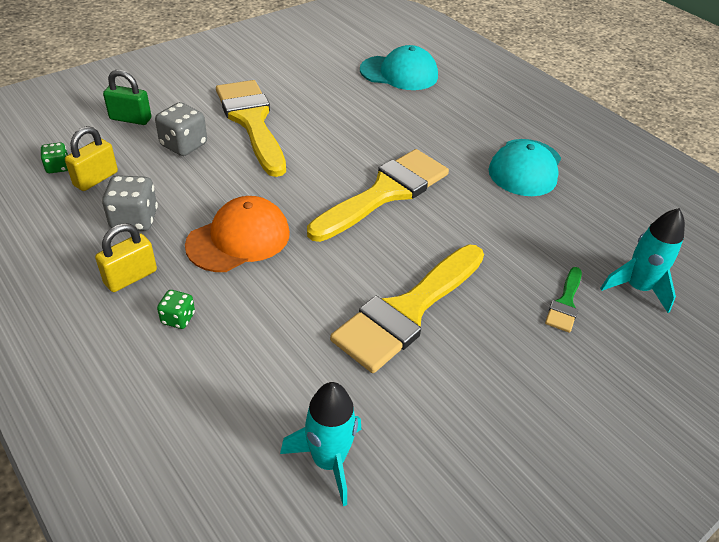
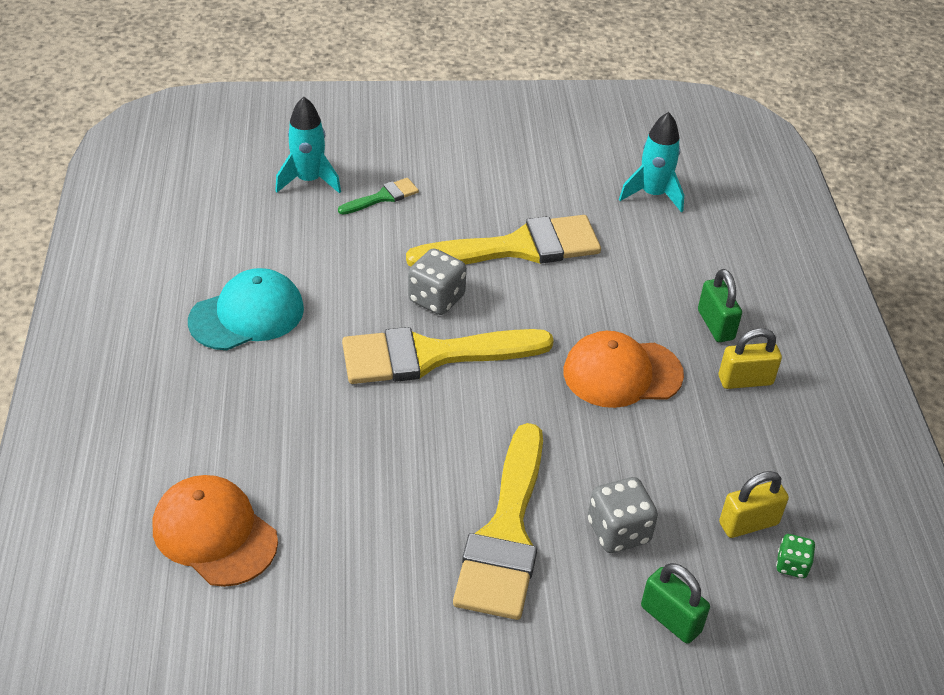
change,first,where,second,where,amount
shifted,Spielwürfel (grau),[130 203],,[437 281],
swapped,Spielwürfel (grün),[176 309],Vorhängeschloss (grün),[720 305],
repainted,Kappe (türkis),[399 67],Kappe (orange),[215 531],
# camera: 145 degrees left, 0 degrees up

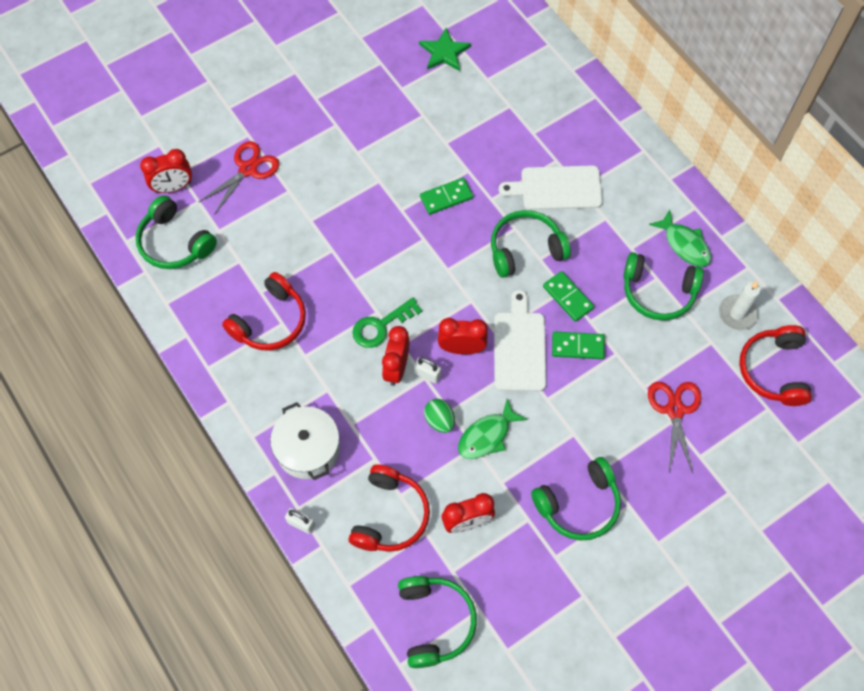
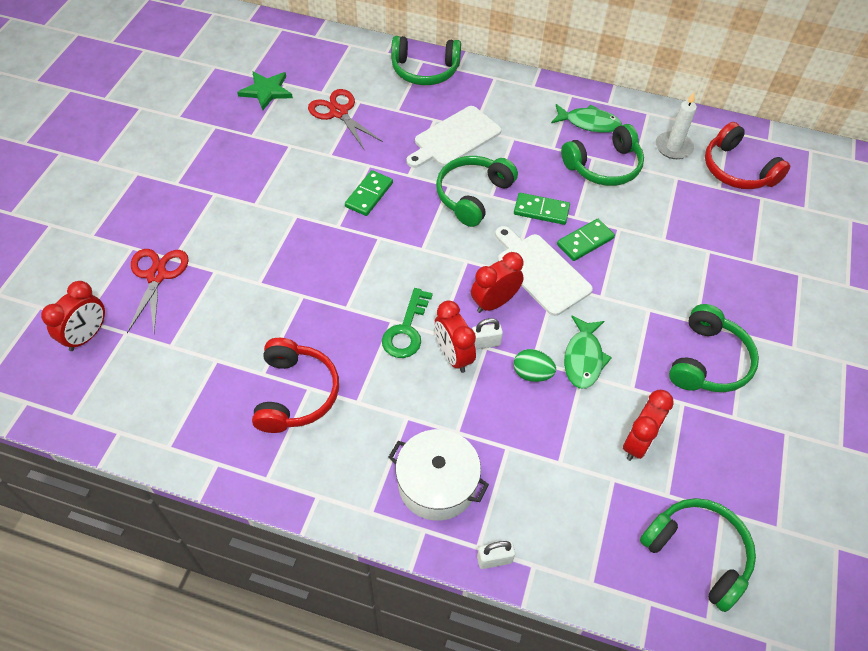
change,first,where,second,where,amount
shifted,Kopfhörer (grün),[176 232],,[426 60],
gone,Kopfhörer (rot),[389 508],,,
shifted,Schere (rot),[674 427],,[345 119],
# camera: 40 degrees left, 10 degrees down

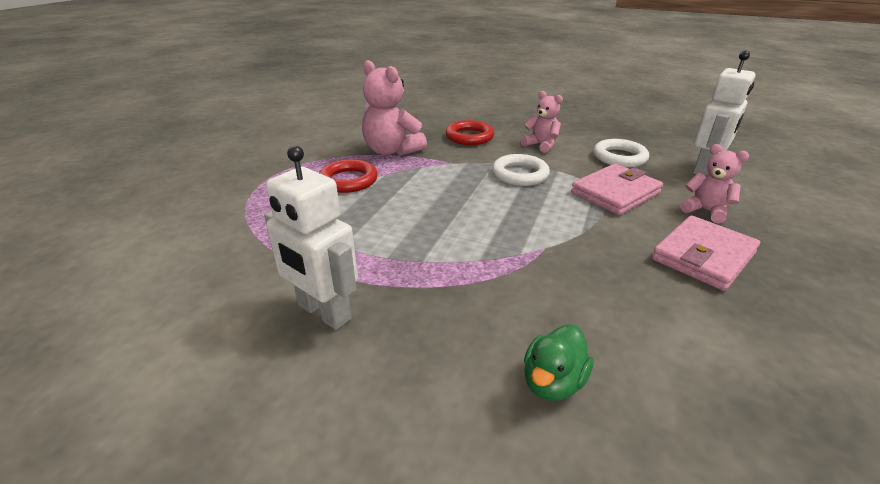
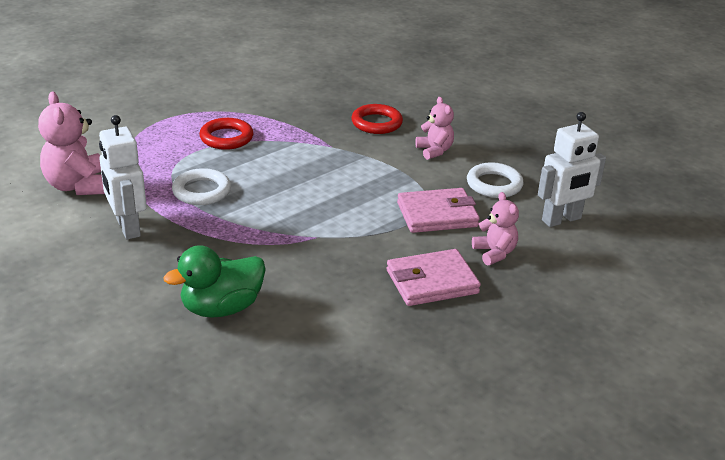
change,first,where,second,where,amount
shifted,Teddybär (rosa),[394 108],,[71 143],
shifted,Ring (weiß),[521 170],,[201 186],
scaled,Ente (grün),[559 362],,[215 282],x1.56
# camera: 25 degrees right, 0 degrees up

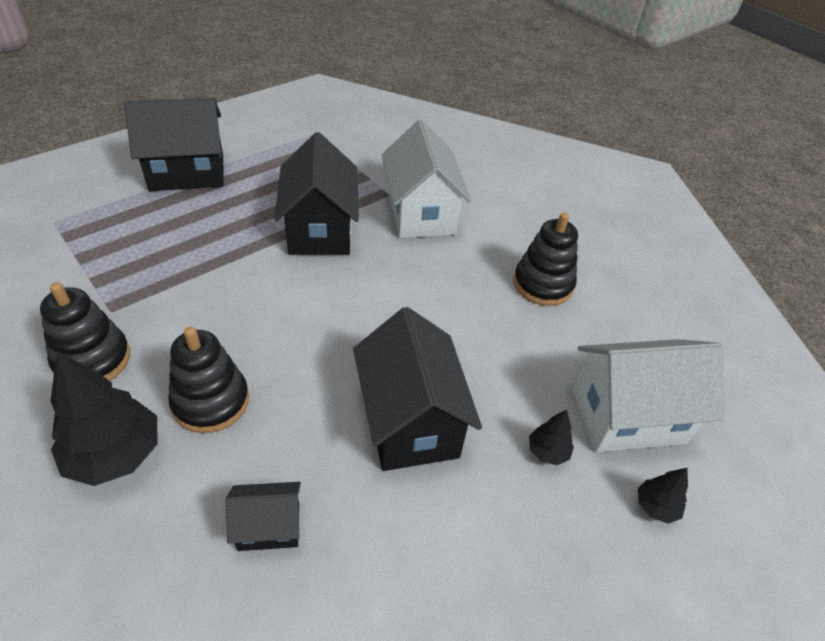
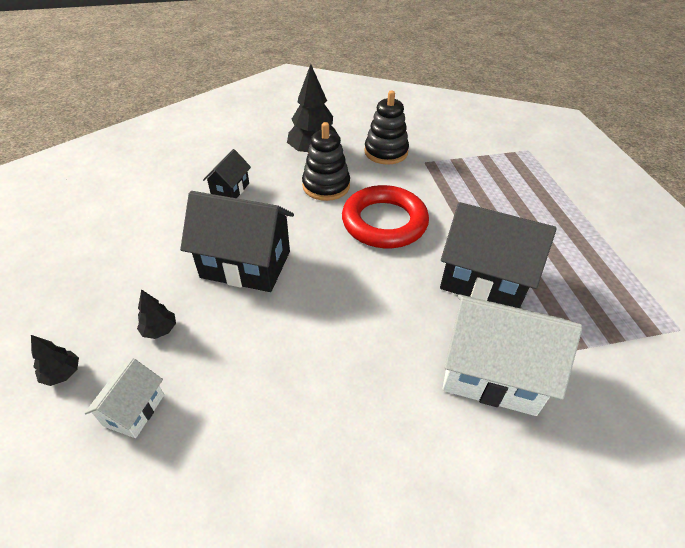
change,first,where,second,where,amount
gone,Haus (schwarz),[174 144],,,
gone,Stapelspielzeug (schwarz),[545 259],,,
scaled,Haus (weiß),[648 395],,[124 398],x0.51
new,,,Ring (rot),[385 216],
# camera: 120 degrees right, 0 degrees up

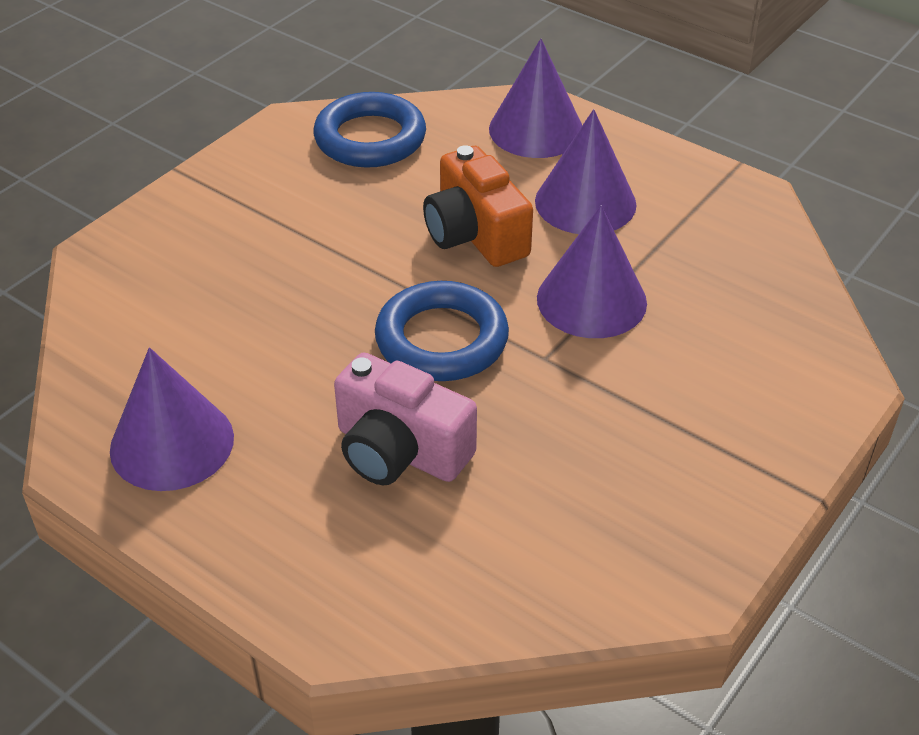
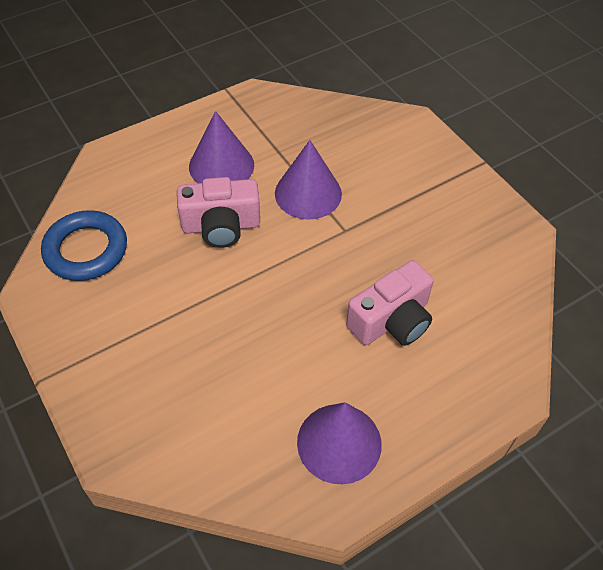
change,first,where,second,where,amount
gone,Ring (blau),[442 331],,,
repainted,Kamera (orange),[478 206],Kamera (rosa),[218 212],
gone,Kegel (lila),[535 98],,,
# camera: 70 degrees left, 10 degrees up

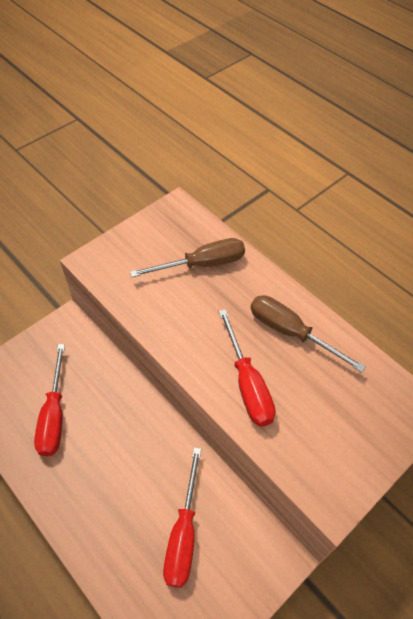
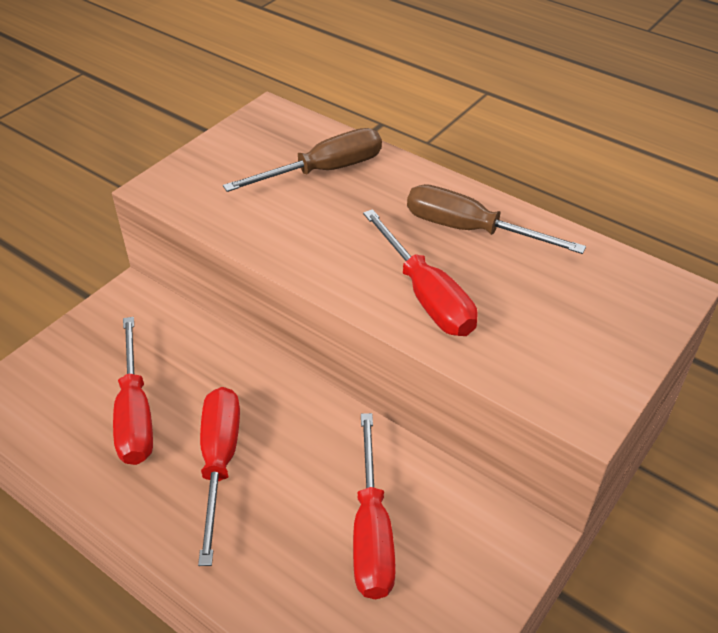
change,first,where,second,where,amount
new,,,Schraubenzieher (rot),[219 476],
# camera: 10 degrees left, 10 degrees down

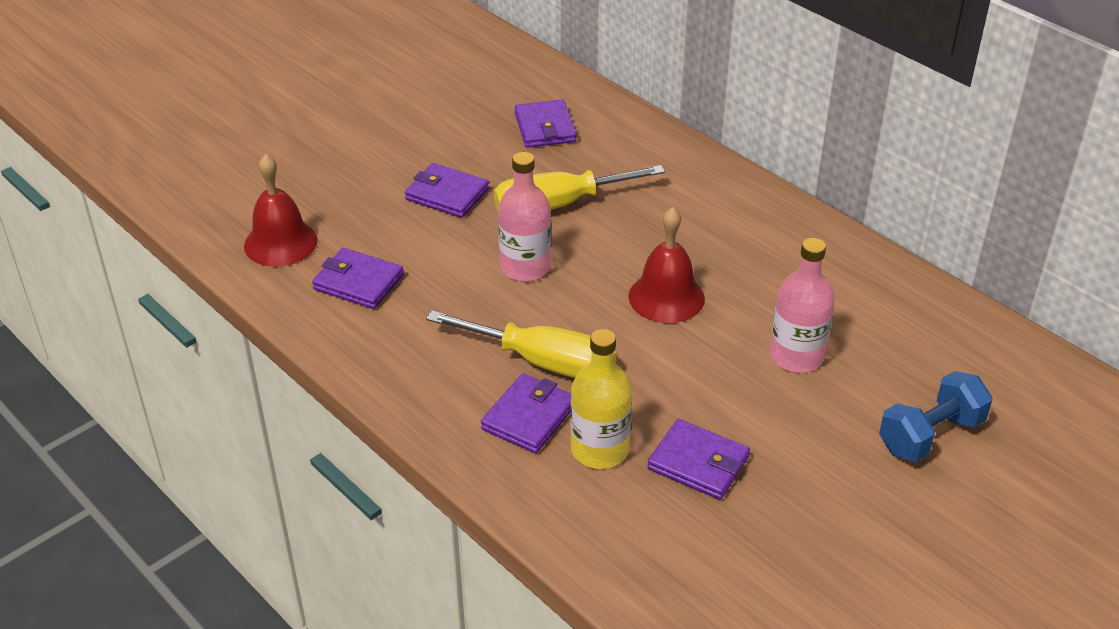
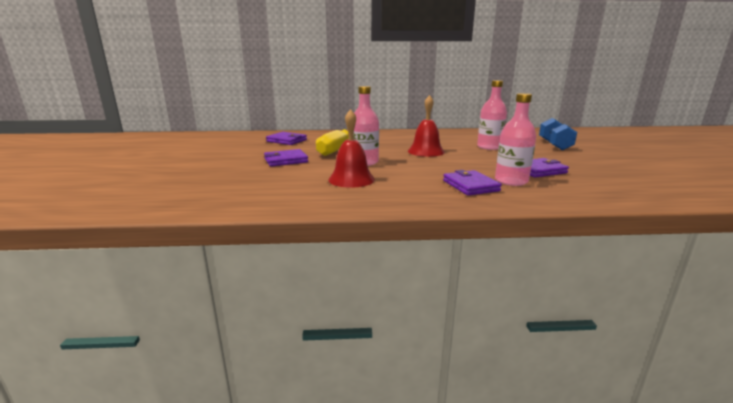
change,first,where,second,where,amount
shifted,Glocke (rot),[281 210],,[351 148],
gone,Geldbörse (lila),[358 278],,,
gone,Schraubenzieher (gelb),[521 344],,,
repainted,Flasche (gelb),[601 399],Flasche (rosa),[515 139],
# camera: 50 degrees left, 20 degrees down

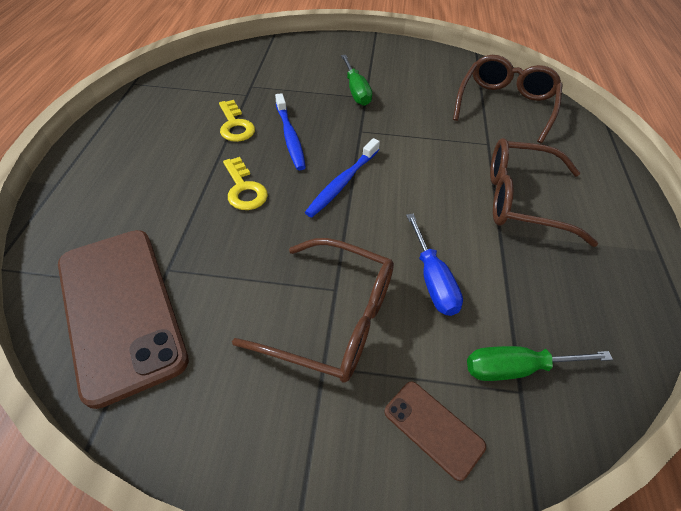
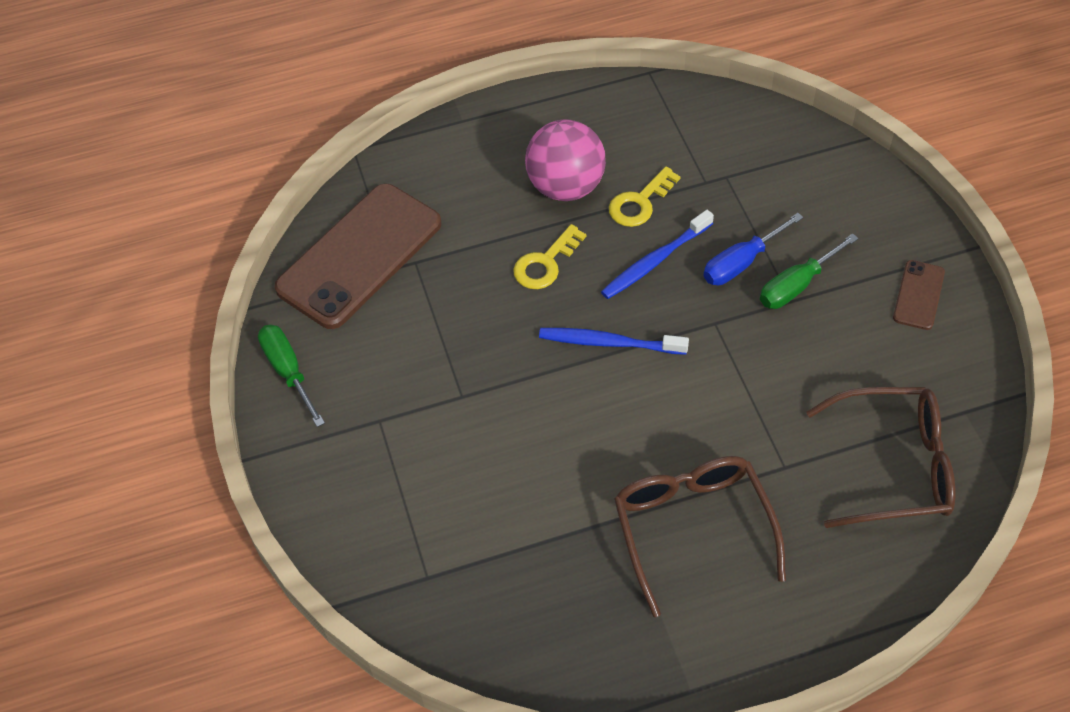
change,first,where,second,where,amount
gone,Brille (braun),[313 310],,,
shifted,Handy (braun),[435 431],,[919 295],
shifted,Schraubenzieher (blau),[434 264],,[753 249],
shifted,Schraubenzieher (grün),[540 363],,[291 376],
new,,,Ball (rosa),[565 160],
# camera: 70 degrees right, 5 degrees up

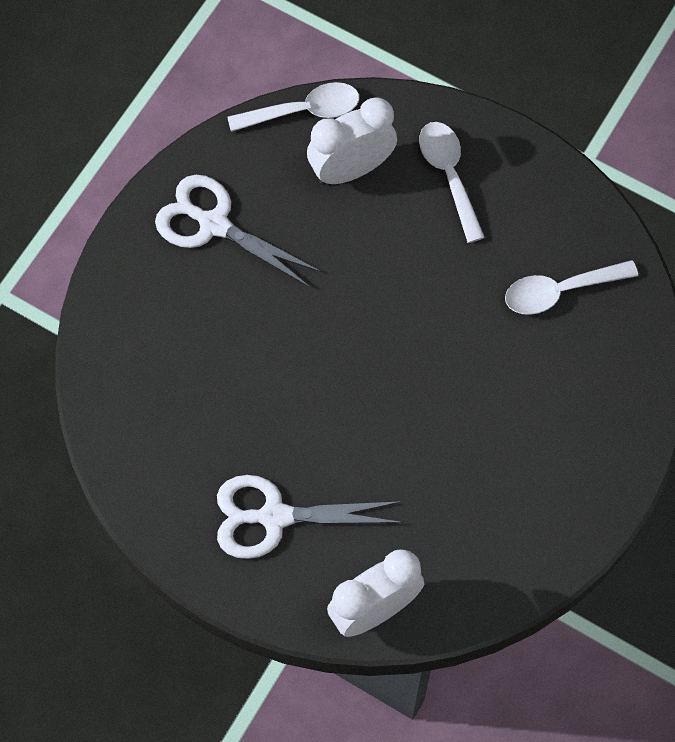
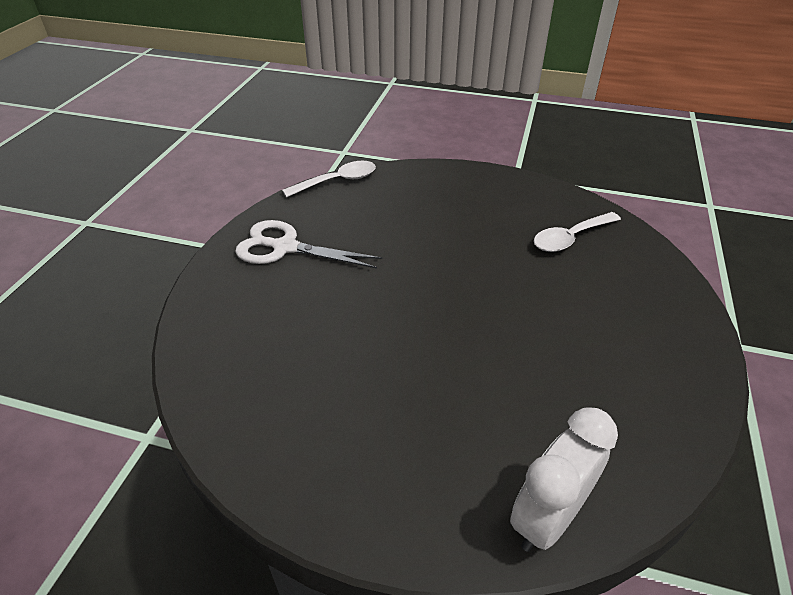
change,first,where,second,where,amount
gone,Schere (weiß),[310 517],,,
gone,Wecker (weiß),[352 141],,,
gone,Löffel (weiß),[452 182],,,
# camera: 15 degrees left, 25 degrees down

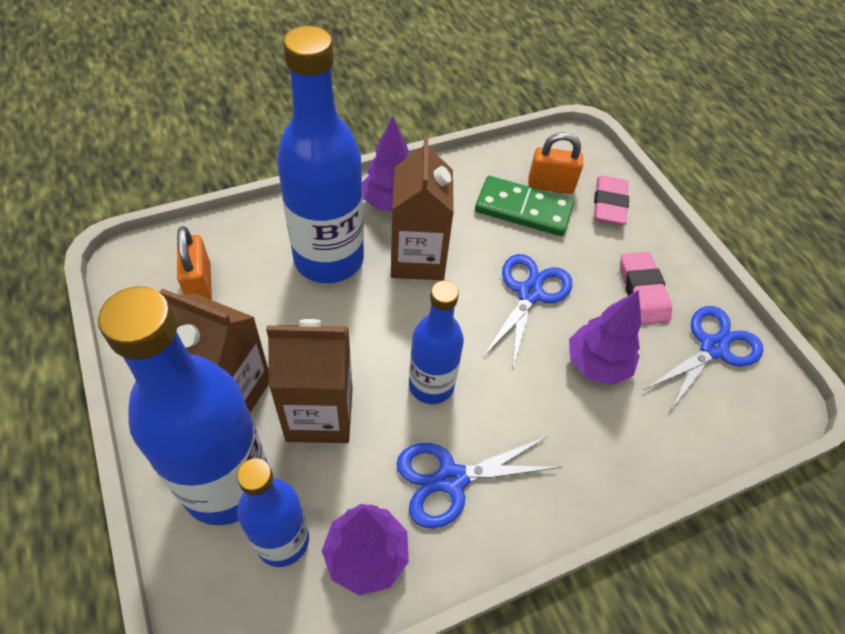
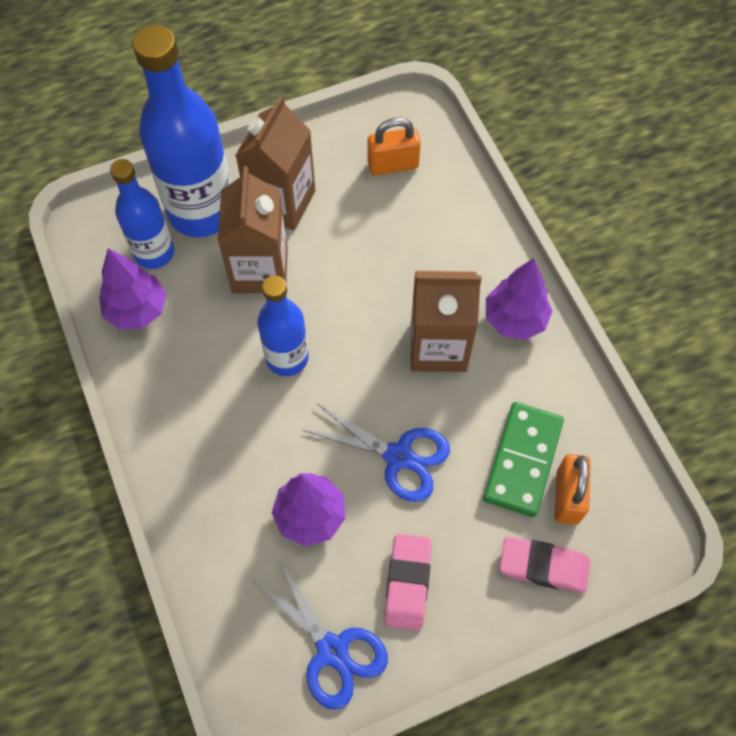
change,first,where,second,where,amount
gone,Flasche (blau),[320 154],,,
gone,Schere (blau),[478 482],,,
rotated,Radiergummi (rosa),[646 288],,[408 582],75 degrees counterclockwise
# camera: 95 degrees right, 10 degrees up

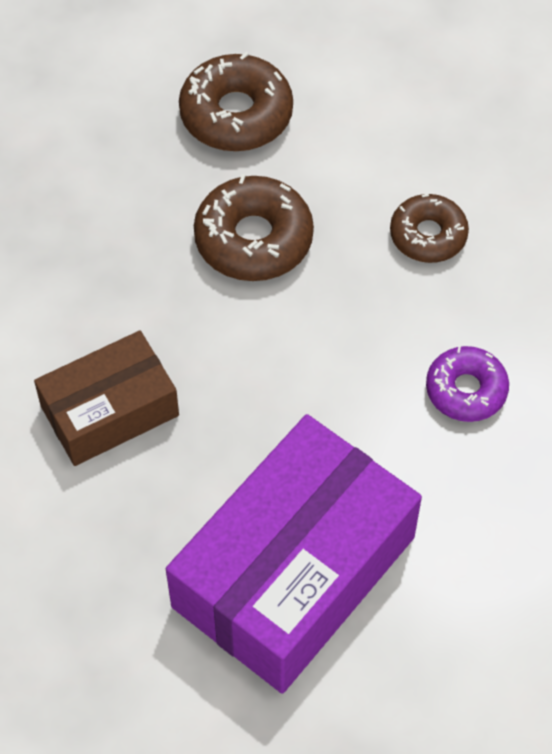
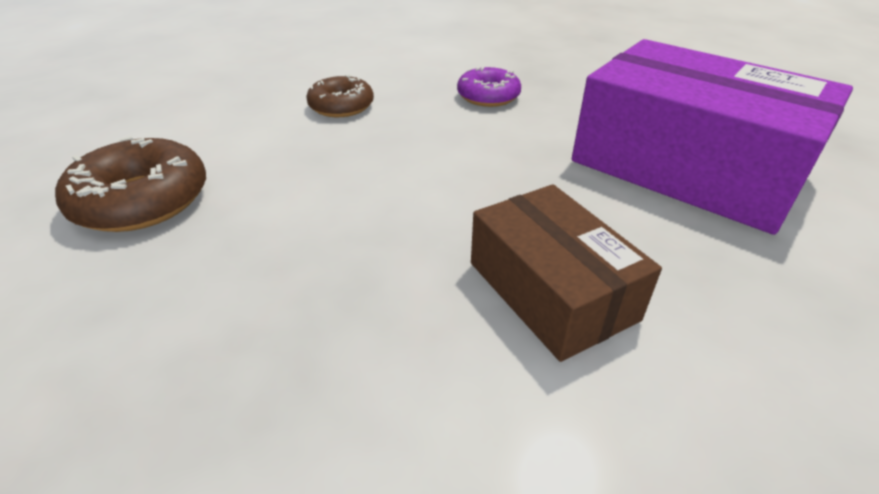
change,first,where,second,where,amount
gone,Donut (braun),[254 227],,,
# camera: 90 degrees left, 20 degrees down

